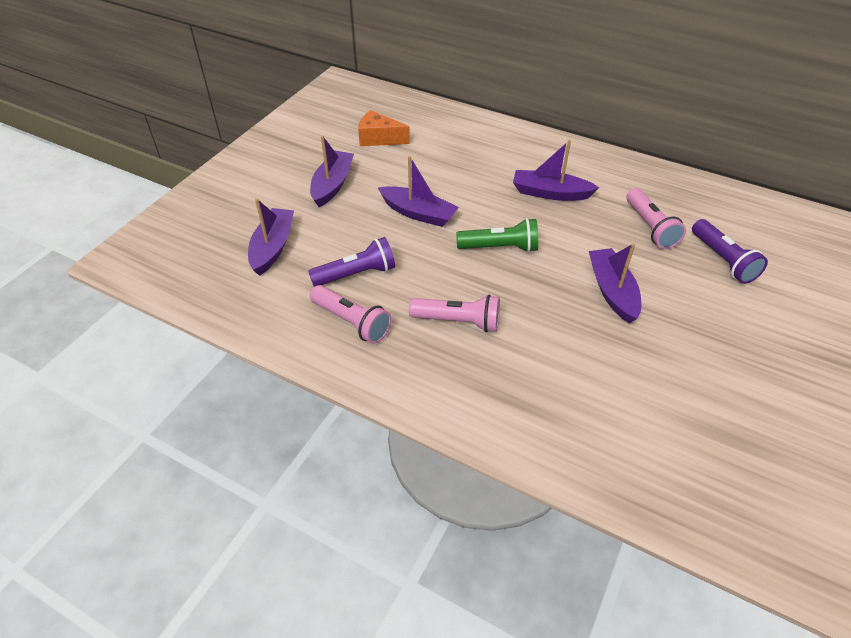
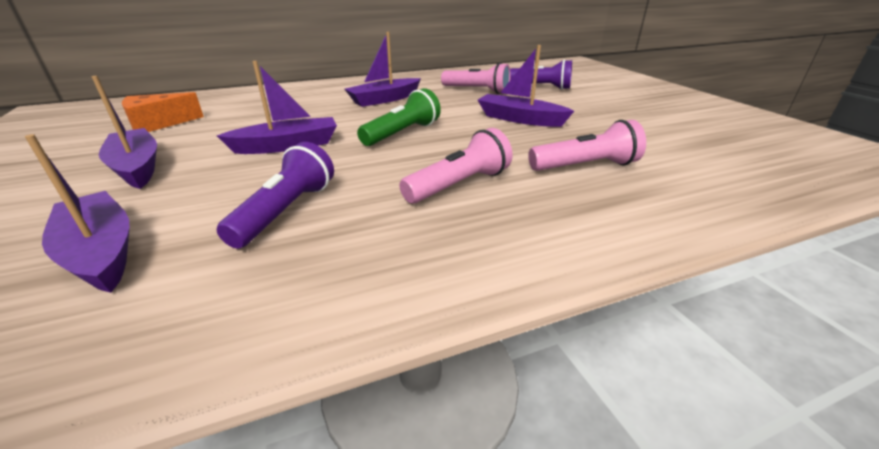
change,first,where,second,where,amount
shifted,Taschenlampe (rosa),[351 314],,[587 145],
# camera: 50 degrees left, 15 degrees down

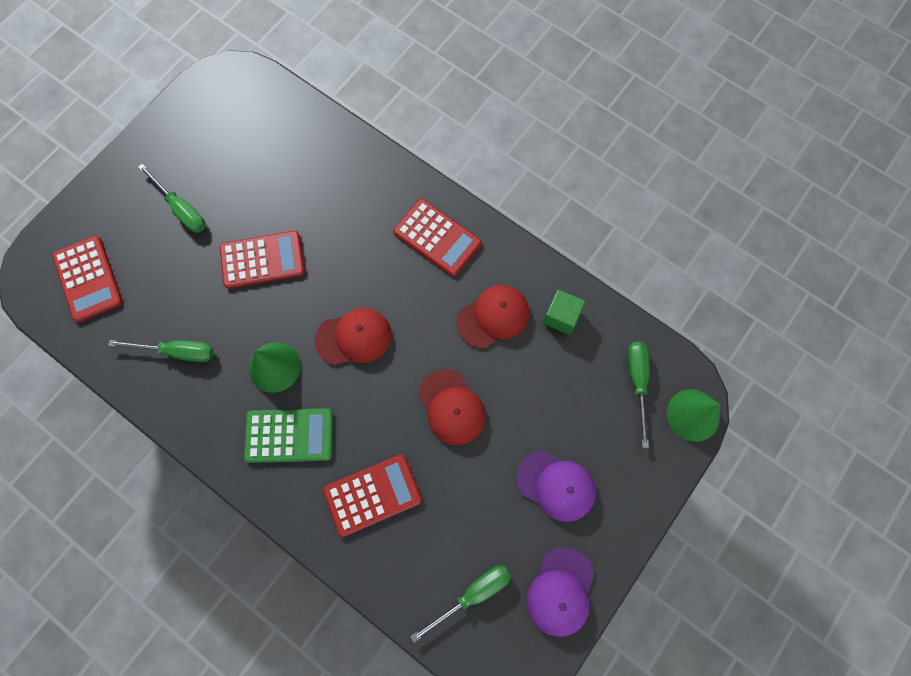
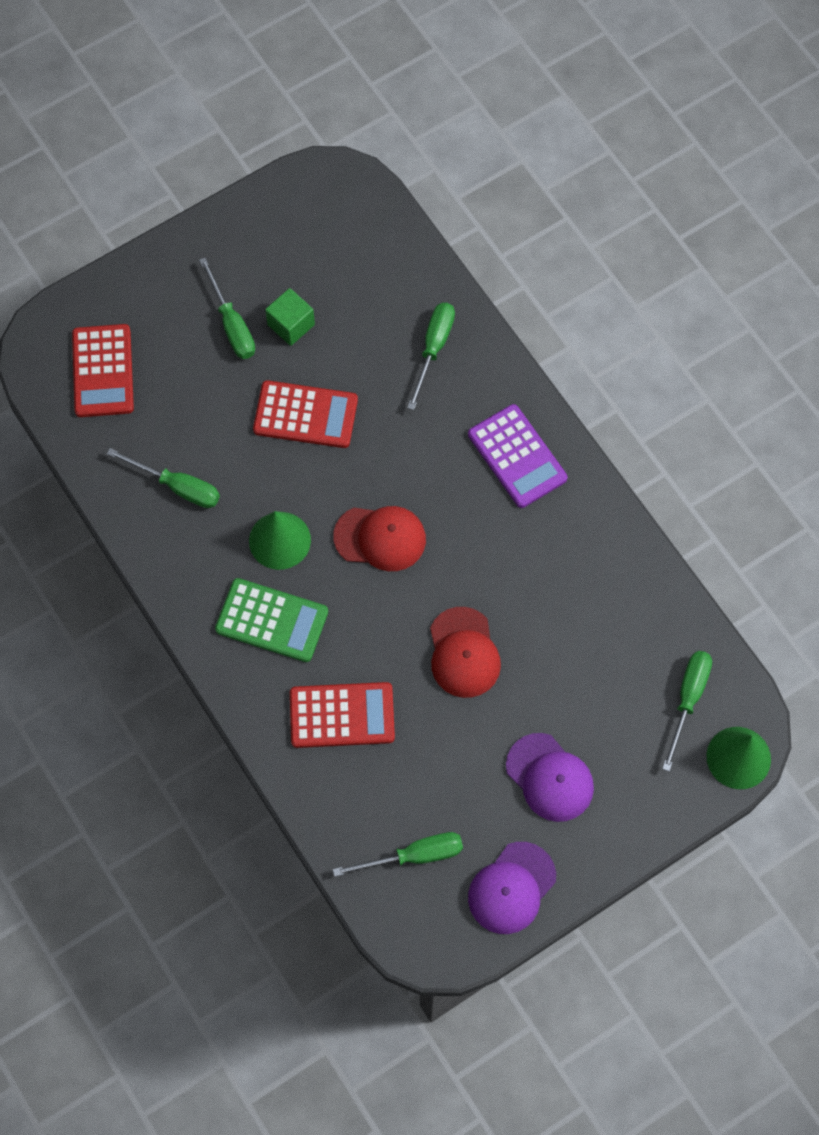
change,first,where,second,where,amount
repainted,Taschenrechner (rot),[437 238],Taschenrechner (lila),[517 456],
gone,Kappe (rot),[492 317],,,
shifted,Kubus (grün),[564 312],,[290 317],
new,,,Schraubenzieher (grün),[431 356],
# camera: 20 degrees right, 5 degrees down

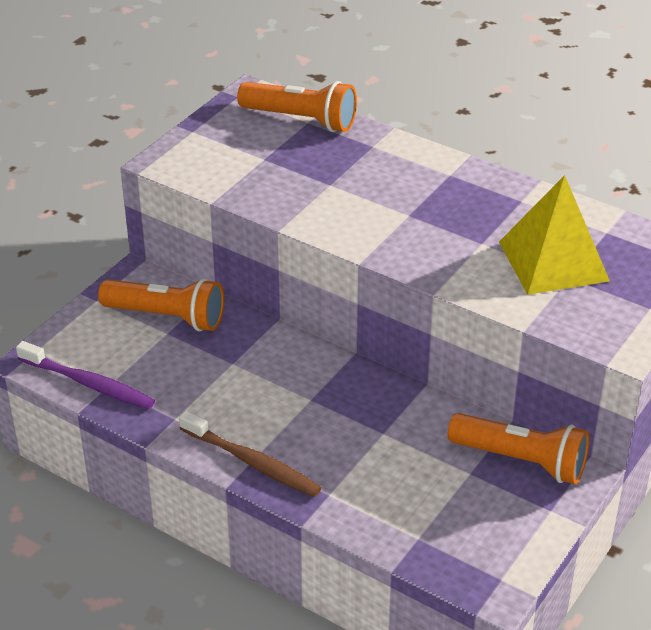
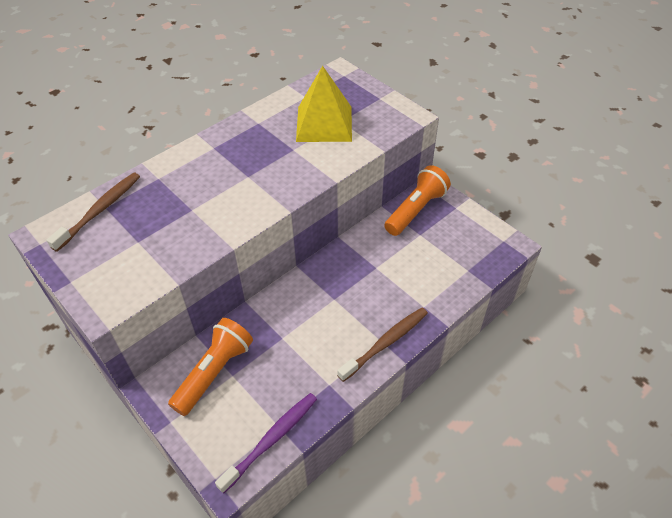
change,first,where,second,where,amount
swapped,Taschenlampe (orange),[297 106],Zahnbürste (braun),[93 212],
# camera: 75 degrees left, 10 degrees up

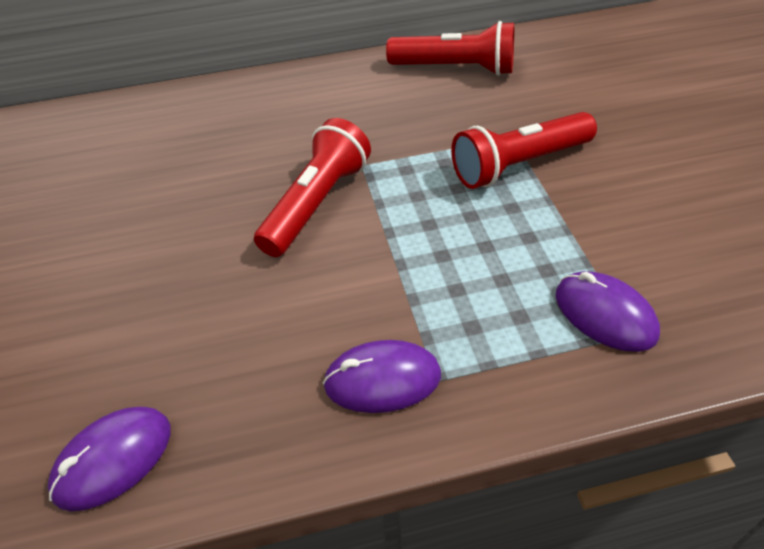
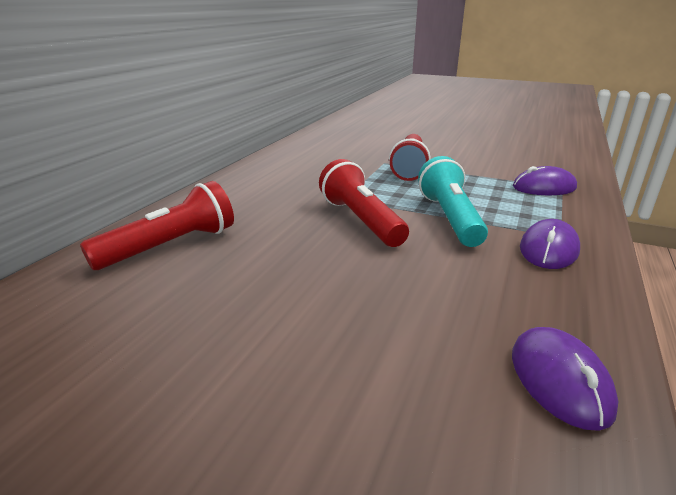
change,first,where,second,where,amount
shifted,Taschenlampe (rot),[450 48],,[157 225],
new,,,Taschenlampe (türkis),[453 201],
# camera: 55 degrees left, 20 degrees down

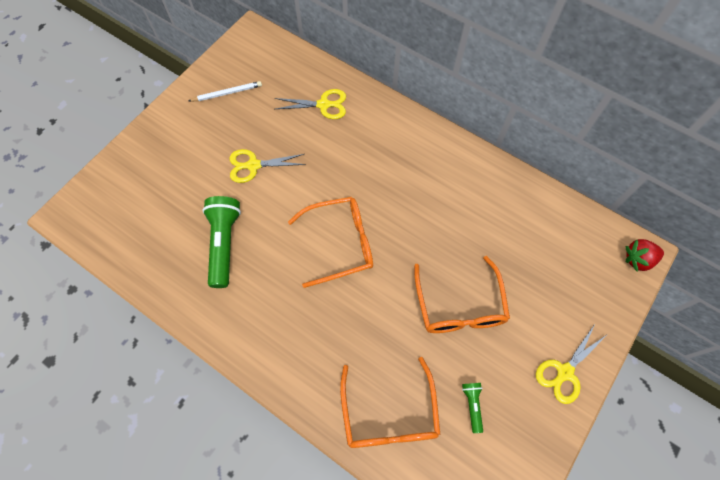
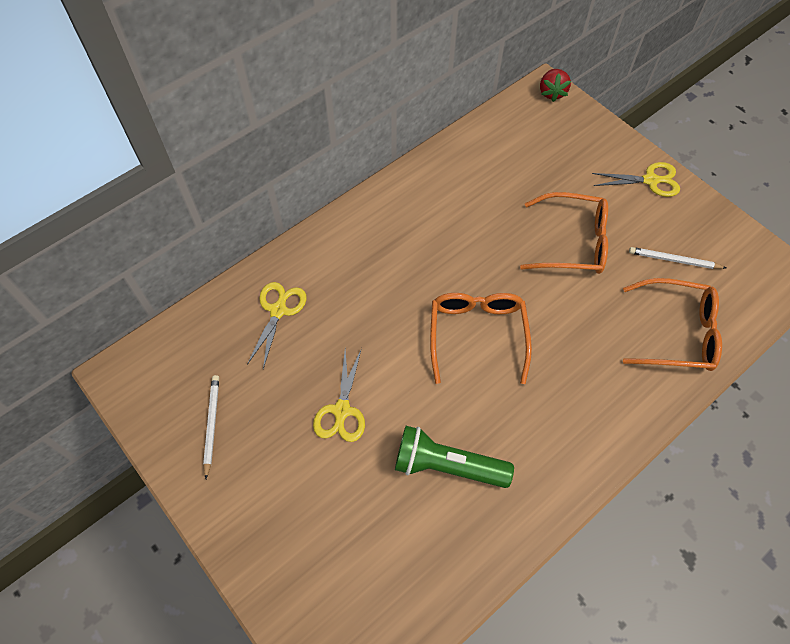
change,first,where,second,where,amount
swapped,Taschenlampe (grün),[472 408],Bleistift (weiß),[677 258],
rotated,Schere (gelb),[572 364],,[636 179],60 degrees counterclockwise
# camera: 75 degrees left, 5 degrees down

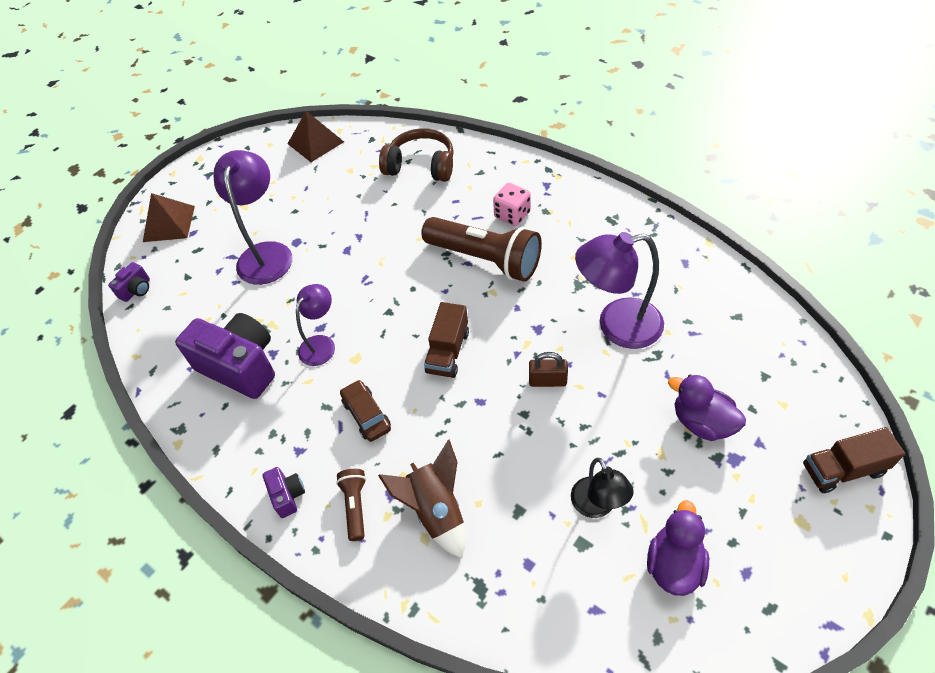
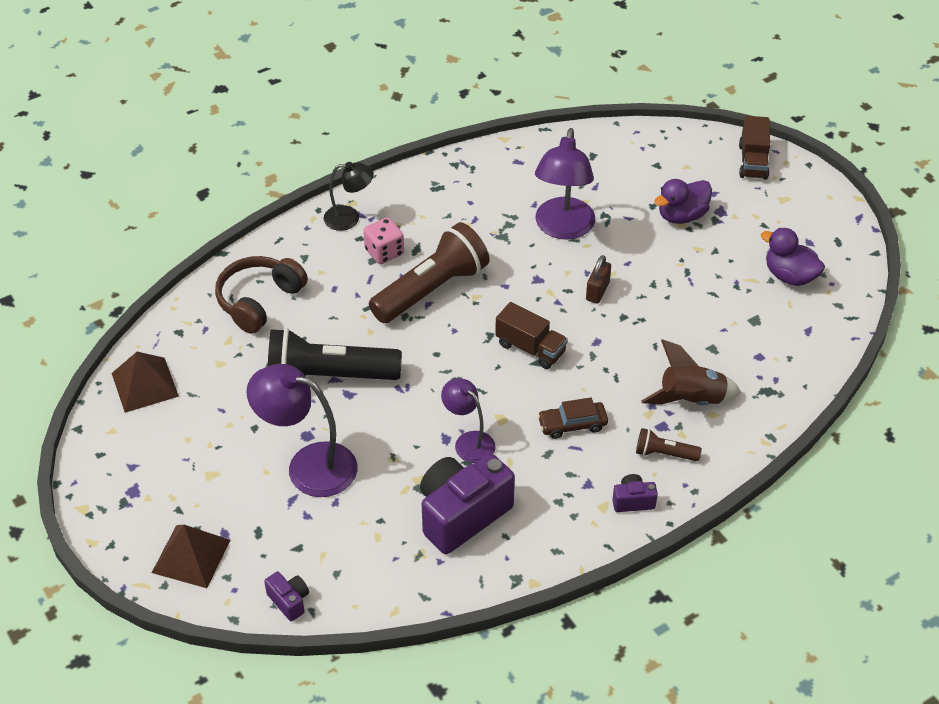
change,first,where,second,where,amount
shifted,Lampe (schwarz),[602 488],,[349 196],
new,,,Taschenlampe (schwarz),[335 354],
# camera: 75 degrees left, 5 degrees down

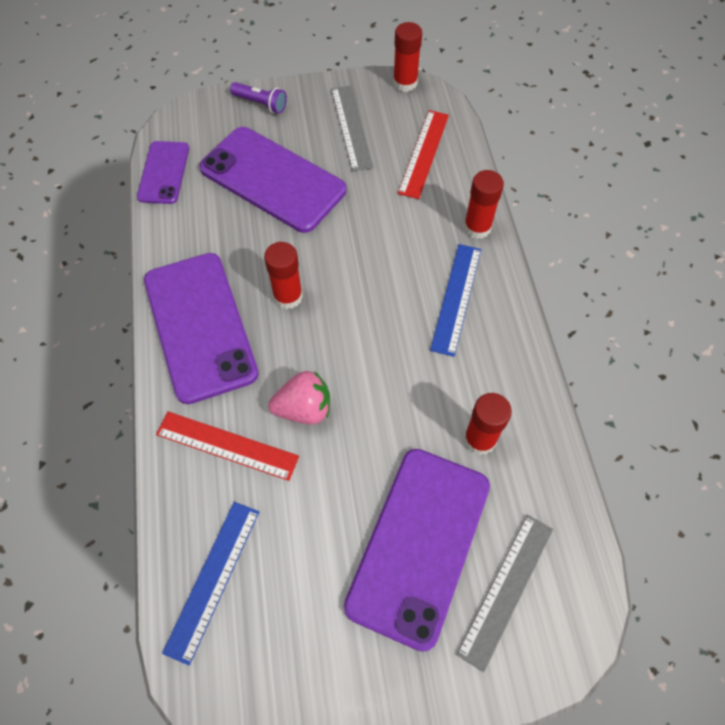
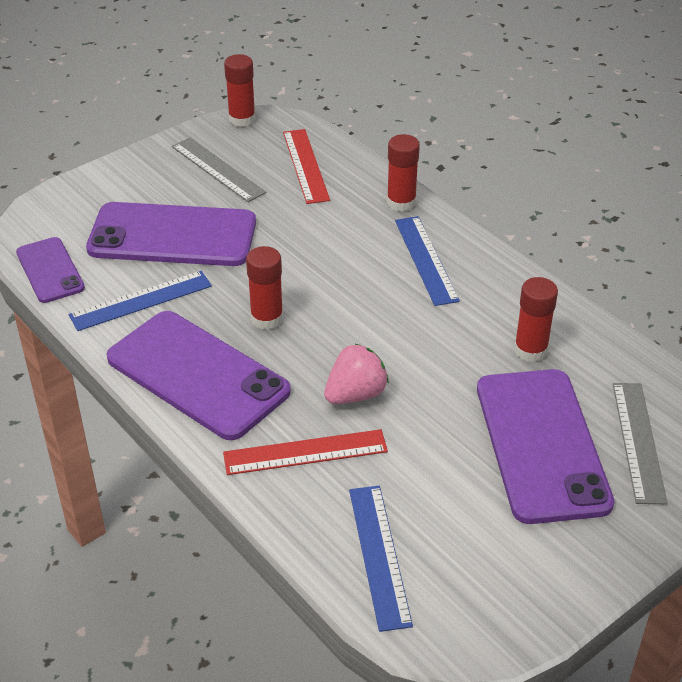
change,first,where,second,where,amount
gone,Taschenlampe (lila),[258 98],,,
new,,,Lineal (blau),[140 301],
# camera: 30 degrees left, 20 degrees down

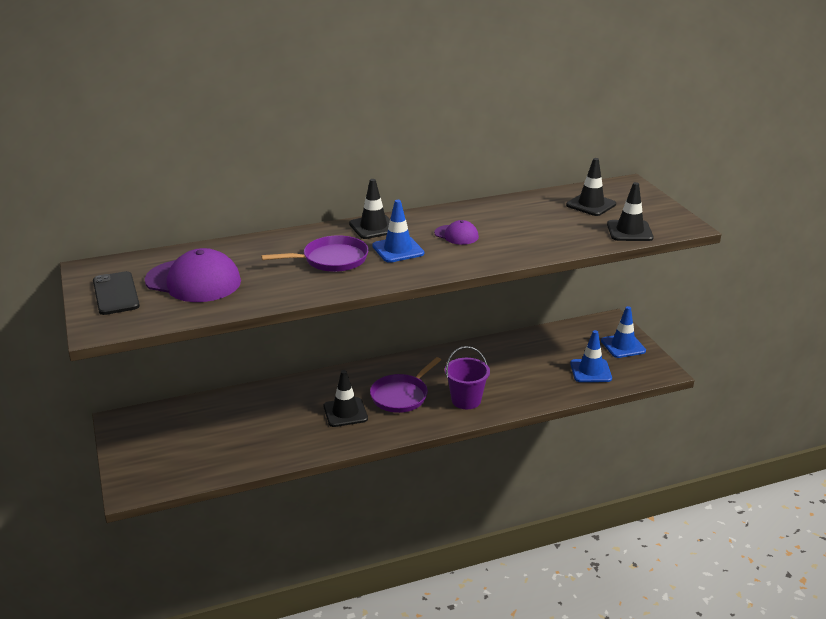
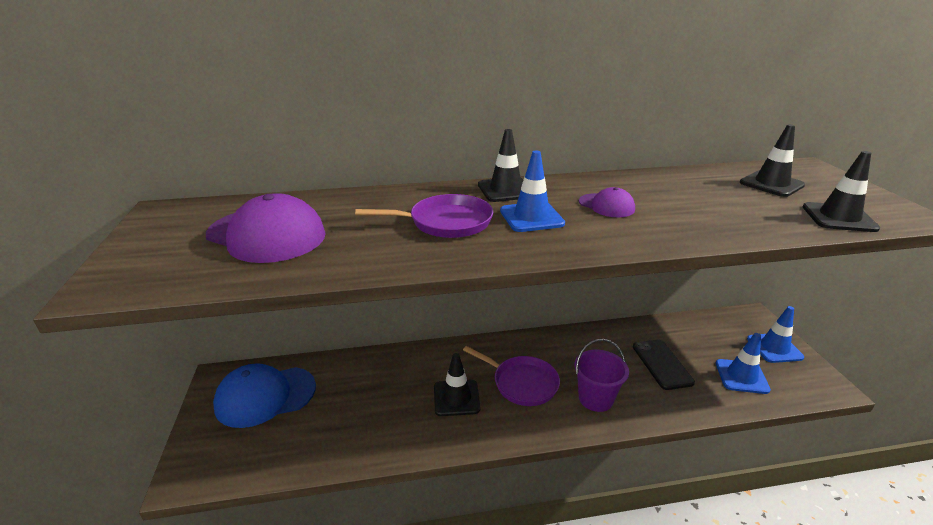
change,first,where,second,where,amount
shifted,Handy (schwarz),[116 293],,[664 365],
rotated,Pfanne (lila),[405 385],,[511 376],105 degrees counterclockwise
new,,,Kappe (blau),[264 395],
# camera: 10 degrees right, 0 degrees up

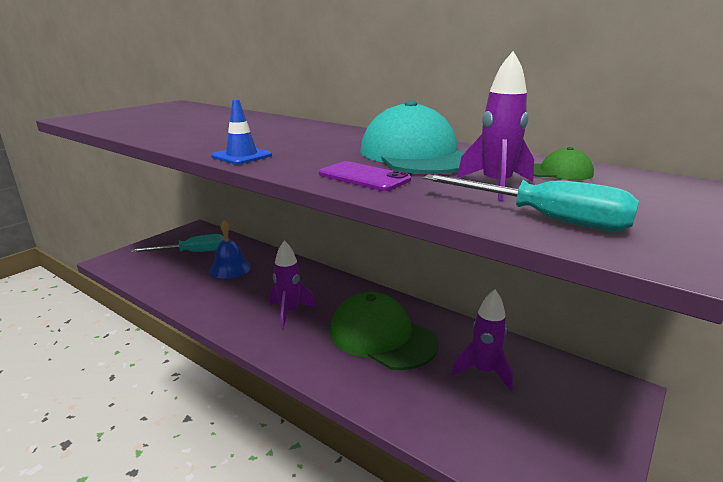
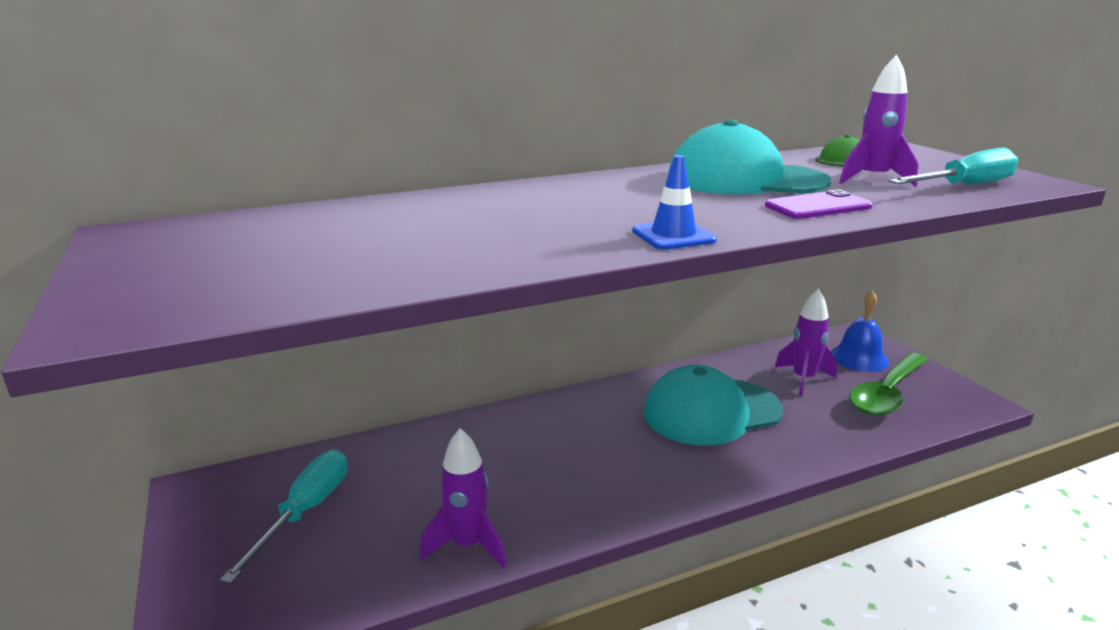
change,first,where,second,where,amount
shifted,Glocke (blau),[230 249],,[860 331],
shifted,Rakete (lila),[293 285],,[463 497],
repainted,Kappe (grün),[384 331],Kappe (türkis),[713 405],
new,,,Löffel (grün),[888 384],
# camera: 60 degrees left, 0 degrees up

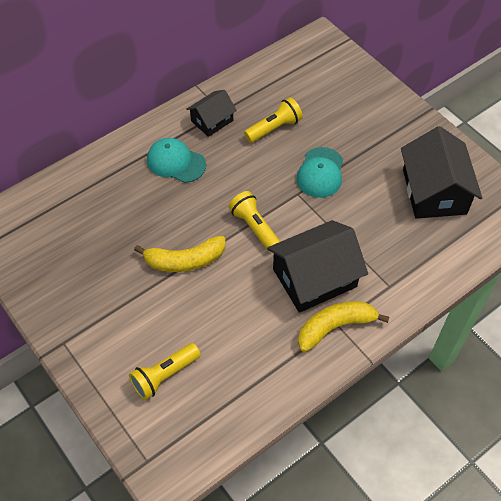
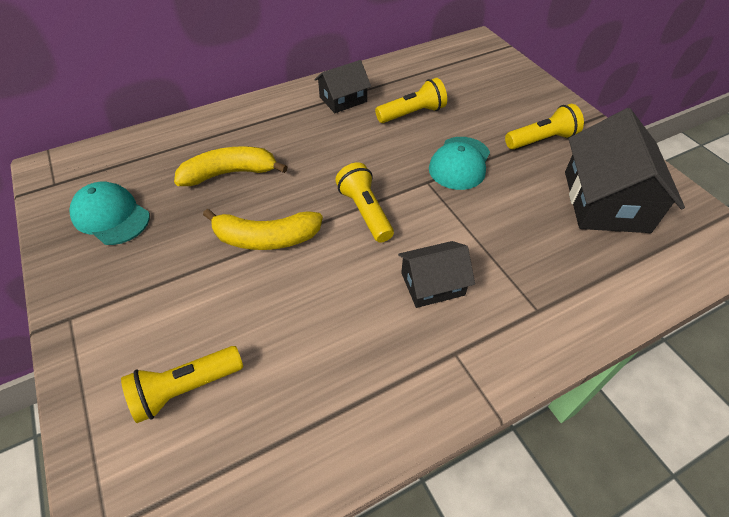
change,first,where,second,where,amount
shifted,Kappe (türkis),[176 160],,[110 213],
scaled,Haus (schwarz),[317 266],,[436 274],x0.56
shifted,Banane (gelb),[343 326],,[230 166],
new,,,Taschenlampe (gelb),[544 126],
# camera: 10 degrees right, 5 degrees down

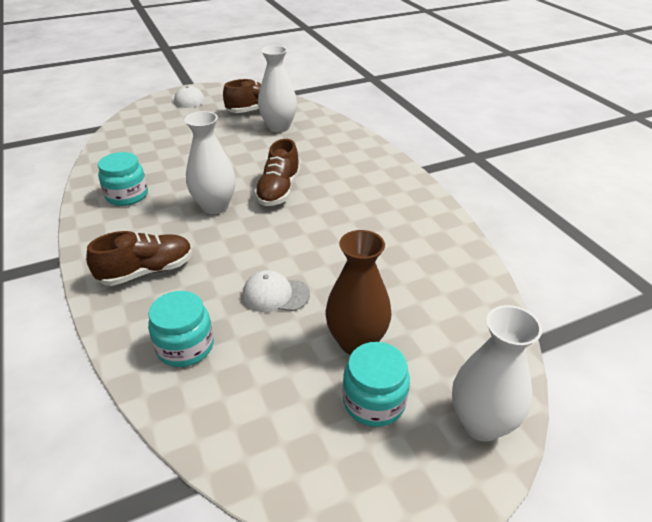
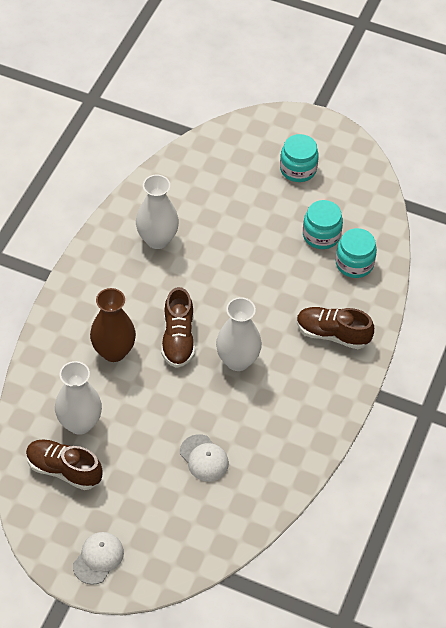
change,first,where,second,where,amount
shifted,Einmachglas (türkis),[123 179],,[323 224],
shifted,Kappe (weiß),[276 291],,[204 458],
rotated,Schuh (braun),[277 172],,[178 327],120 degrees clockwise
shifted,Vase (braun),[358 292],,[113 325],
shifted,Vase (weiß),[497 373],,[157 212],
# camera: 135 degrees left, 15 degrees up

